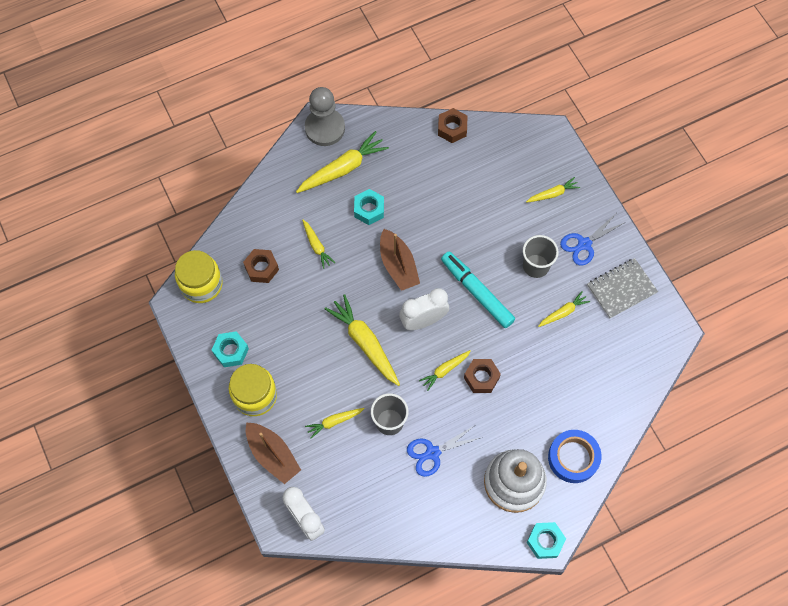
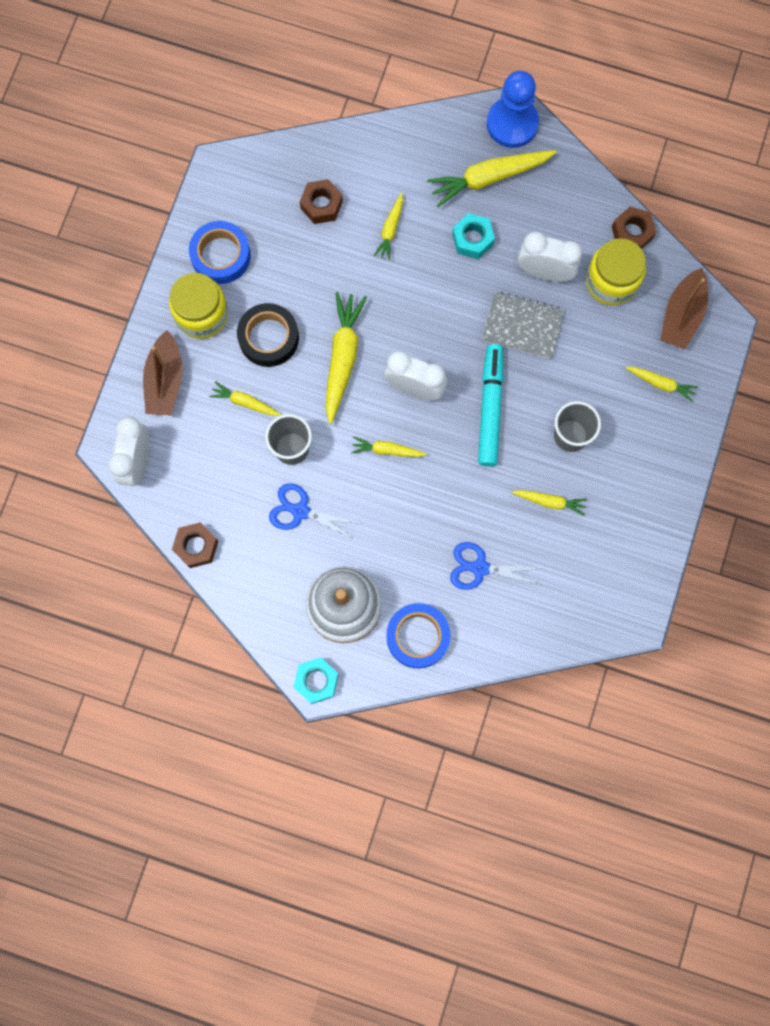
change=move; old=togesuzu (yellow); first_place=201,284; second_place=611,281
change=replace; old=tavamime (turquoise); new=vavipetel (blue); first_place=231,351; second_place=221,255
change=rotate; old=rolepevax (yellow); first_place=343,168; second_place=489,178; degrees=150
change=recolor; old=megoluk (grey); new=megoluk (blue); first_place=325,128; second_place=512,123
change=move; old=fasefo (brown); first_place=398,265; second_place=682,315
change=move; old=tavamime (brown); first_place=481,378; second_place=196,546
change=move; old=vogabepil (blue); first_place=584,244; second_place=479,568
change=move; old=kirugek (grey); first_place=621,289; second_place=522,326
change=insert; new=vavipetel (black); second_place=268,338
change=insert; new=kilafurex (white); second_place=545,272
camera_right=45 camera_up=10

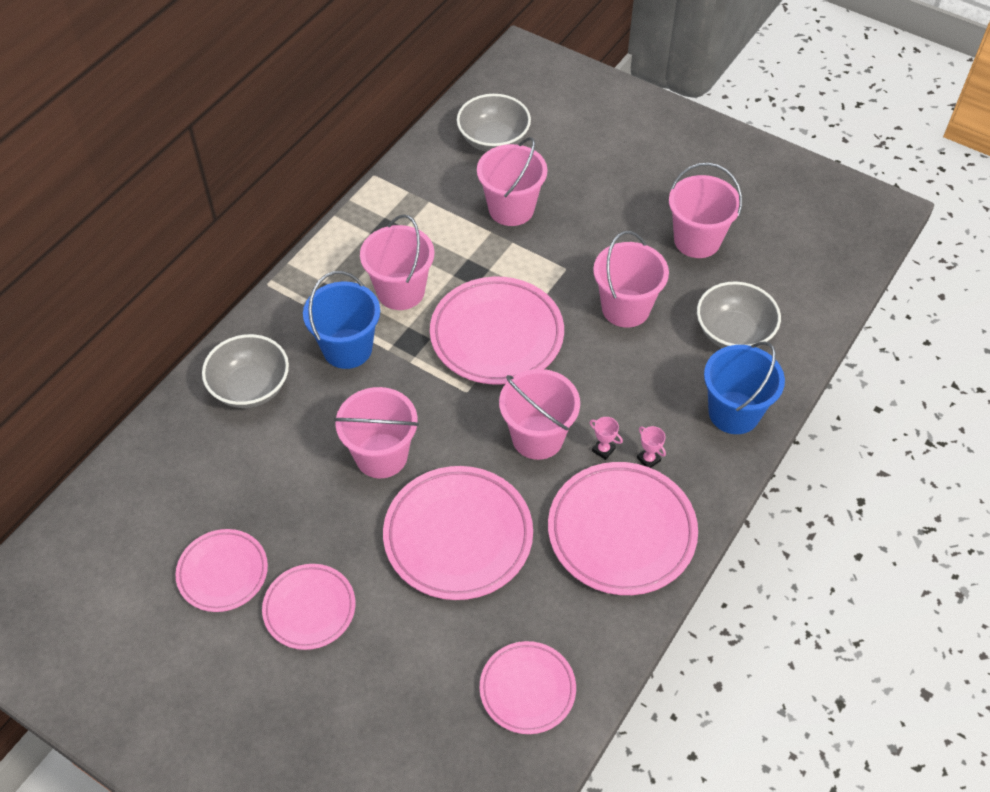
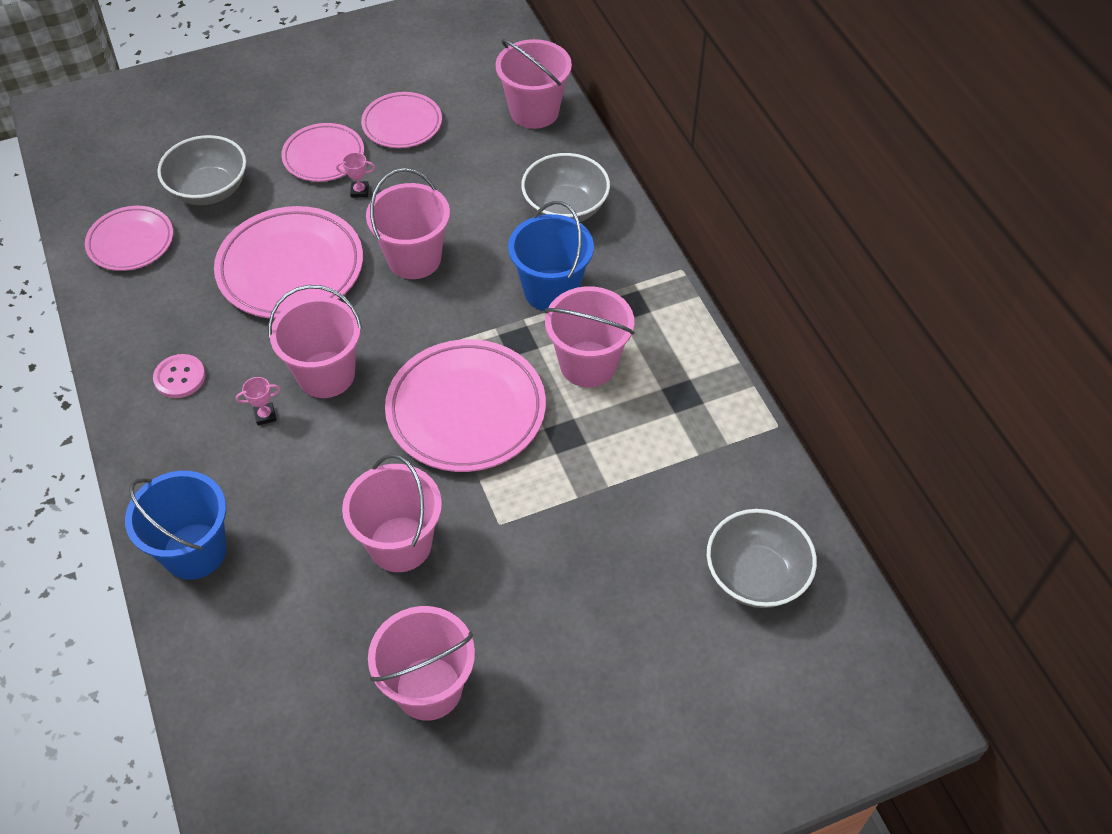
change=move; old=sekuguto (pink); first_place=511,209; second_place=534,111
change=replace; old=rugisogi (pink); new=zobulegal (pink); first_place=621,532; second_place=180,377
change=move; old=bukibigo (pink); first_place=648,459; second_place=359,191
change=move; old=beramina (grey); first_place=733,333; second_place=209,190
camera_right=125 camera_up=0

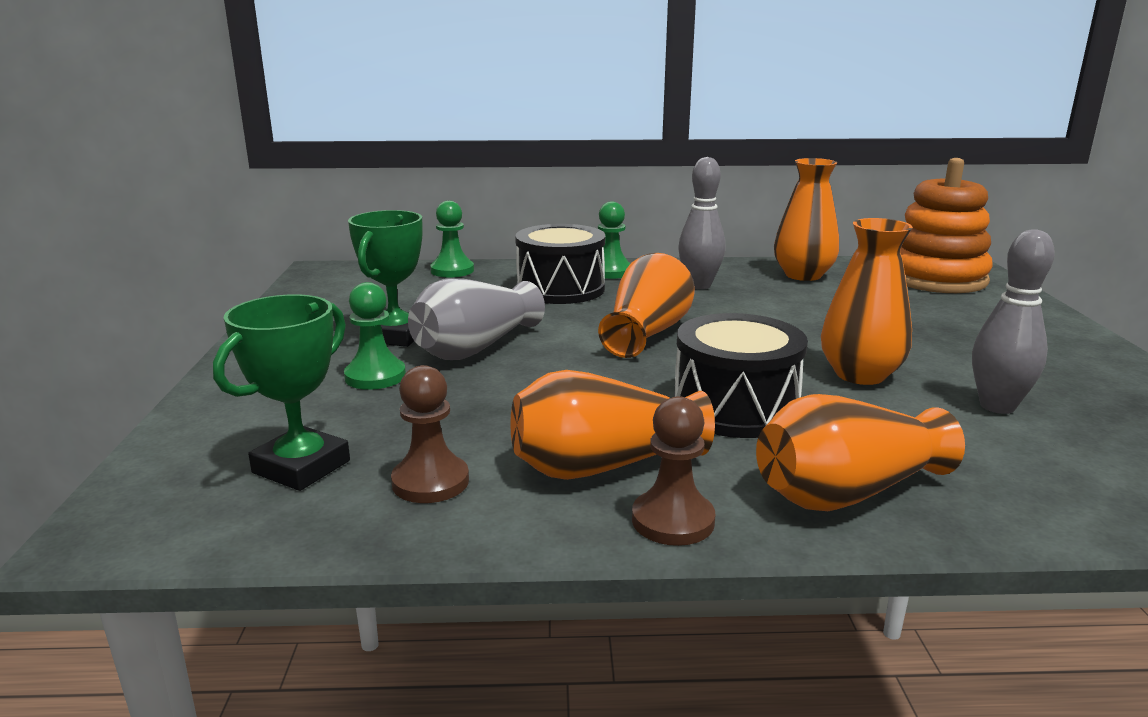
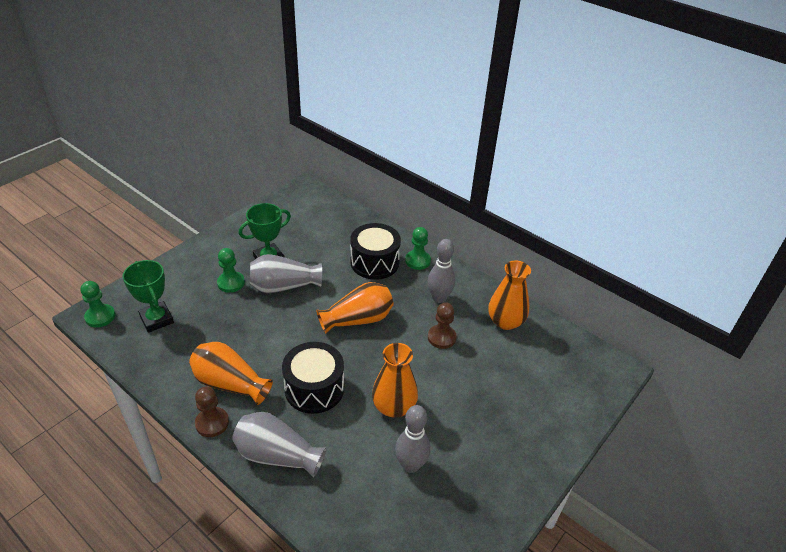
change=rotate; old=bukibigo (green); first_place=301,467; second_place=156,319; degrees=75
change=move; old=megoluk (brown); first_place=430,482; second_place=441,337
change=move; old=megoluk (green); first_place=452,270; second_place=100,317
change=recolor; old=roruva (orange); new=roruva (grey); first_place=846,493; second_place=277,455
change=delete; old=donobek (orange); first_place=935,278
camera_right=40 camera_up=20

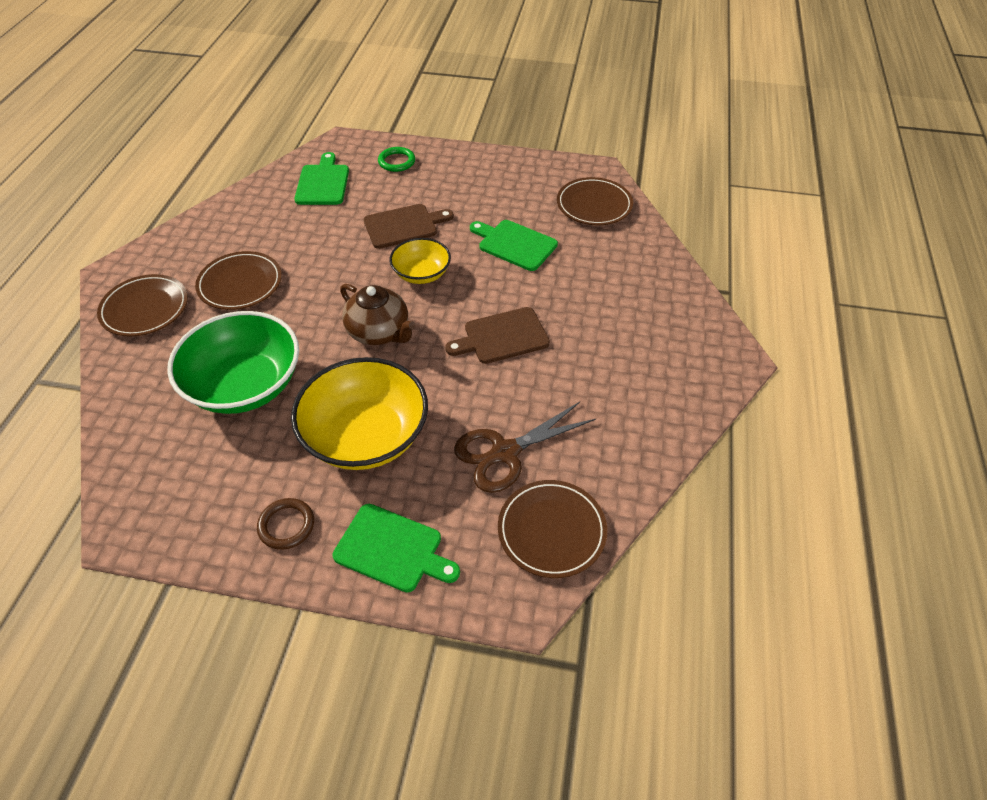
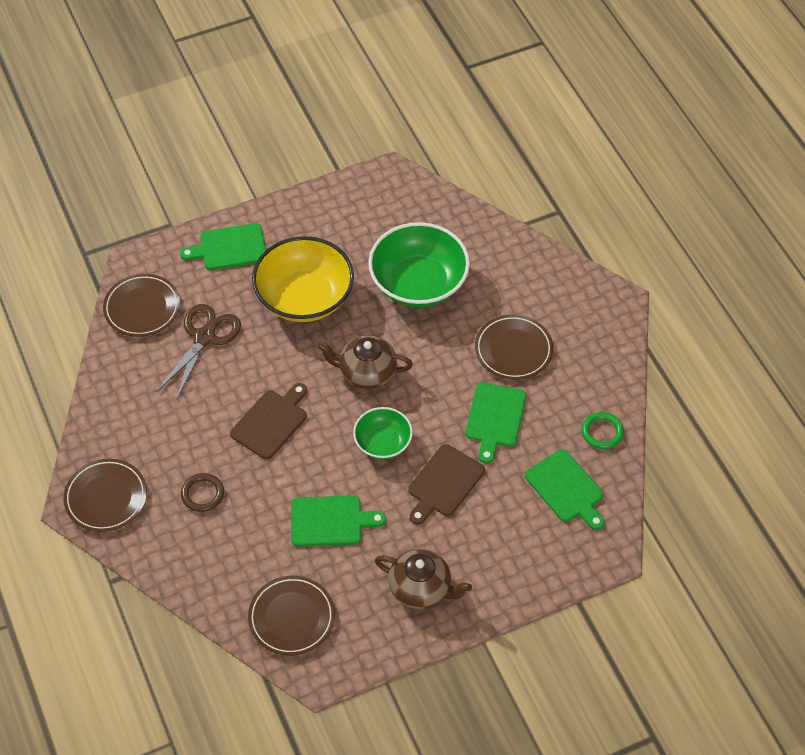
change=move; old=rugisogi (brown); first_place=145,308; second_place=106,497
change=move; old=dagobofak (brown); first_place=286,525; second_place=202,494
change=move; old=dagobofak (green); first_place=396,162; second_place=602,432
change=recolor; old=beramina (yellow); new=beramina (green); first_place=421,273; second_place=383,442
change=insert; new=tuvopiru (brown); second_place=421,588
change=insert; new=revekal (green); second_place=495,418
camera_right=145 camera_up=5

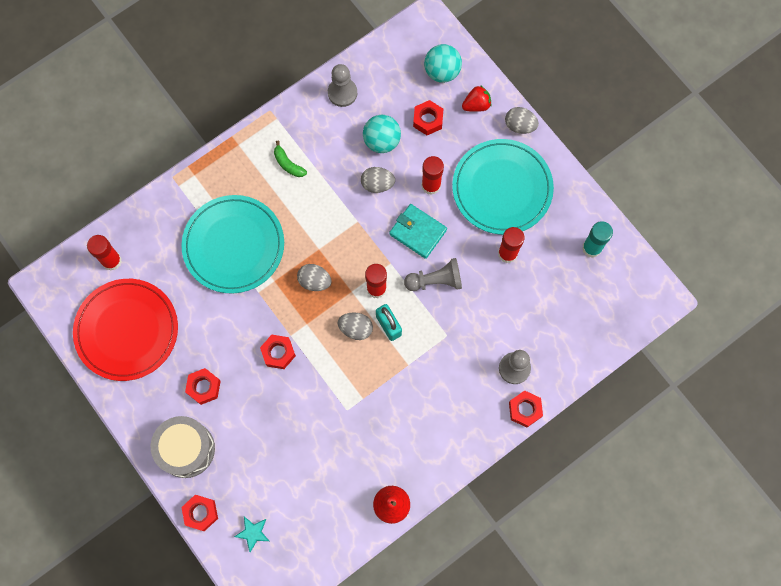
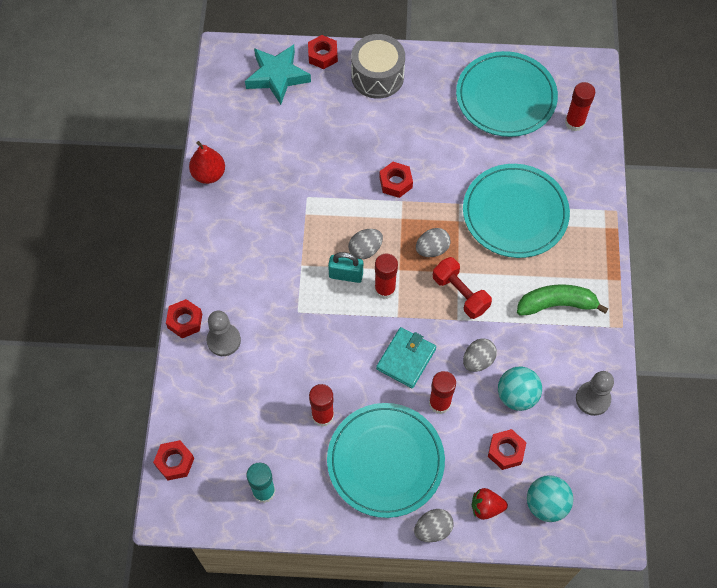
change=recolor; old=rugisogi (red); new=rugisogi (turquoise); first_place=127,330; second_place=506,97
change=move; old=tavamime (red); first_place=204,387; second_place=175,462
change=resize; old=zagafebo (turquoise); first_place=253,533; second_place=277,76; factor=2.0
change=resize; old=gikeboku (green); first_place=288,164; second_place=557,304; factor=1.75
change=rotate; old=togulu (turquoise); first_place=417,232; second_place=406,359; degrees=-45
change=delete; old=megoluk (grey); first_place=436,280
change=rotate; old=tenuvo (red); first_place=476,105; second_place=486,507; degrees=75
change=insert; new=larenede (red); second_place=460,293
camera_right=130 camera_up=-10

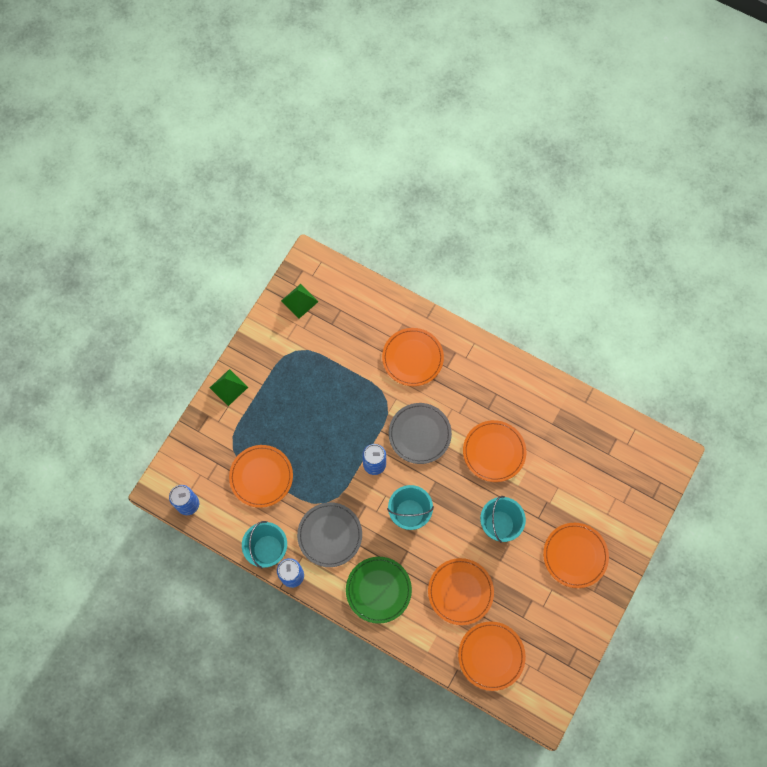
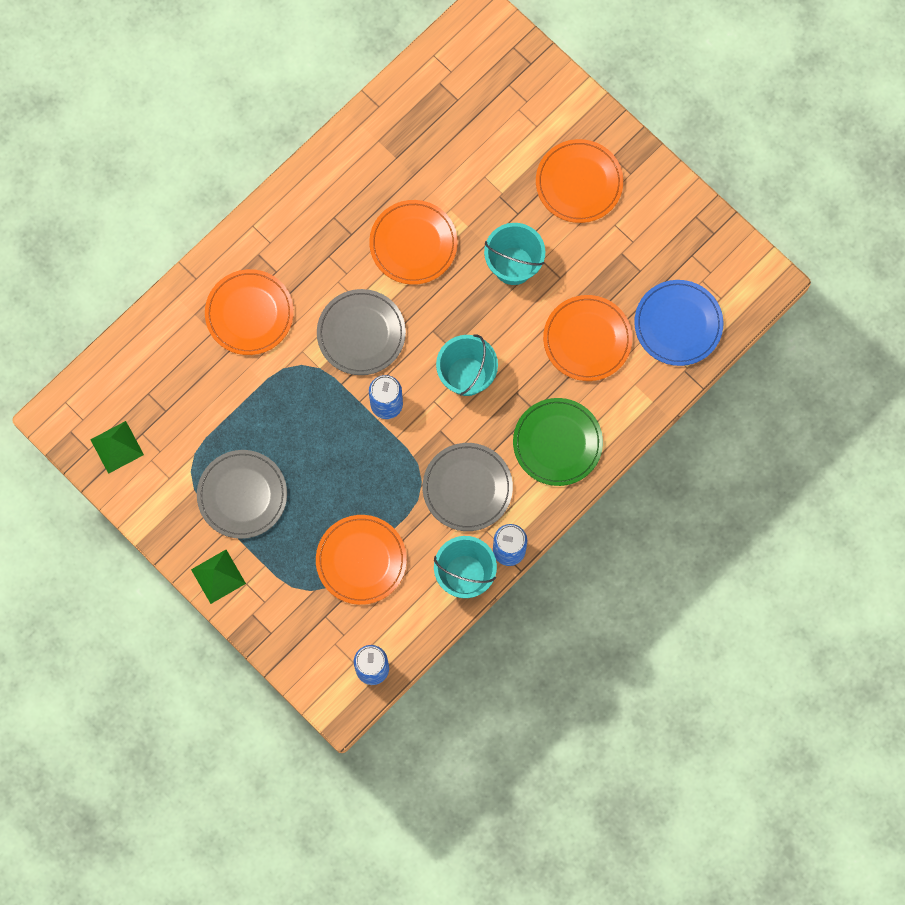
change=recolor; old=rugisogi (orange); new=rugisogi (blue); first_place=491,656; second_place=678,324
change=insert; new=rugisogi (grey); second_place=242,495
camera_right=-75 camera_up=5

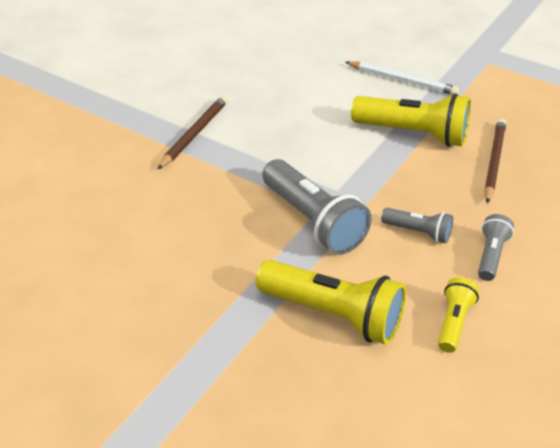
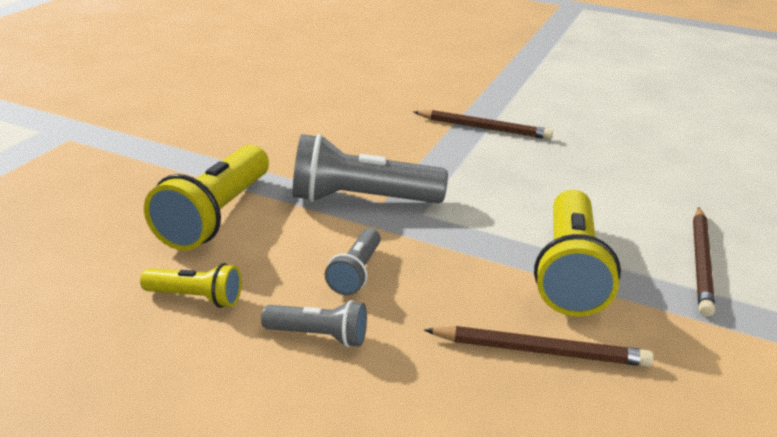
change=rotate; old=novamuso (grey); first_place=313,221; second_place=361,199; degrees=45
change=recolor; old=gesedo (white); new=gesedo (brown); first_place=402,80; second_place=701,262
camera_right=80 camera_up=-10

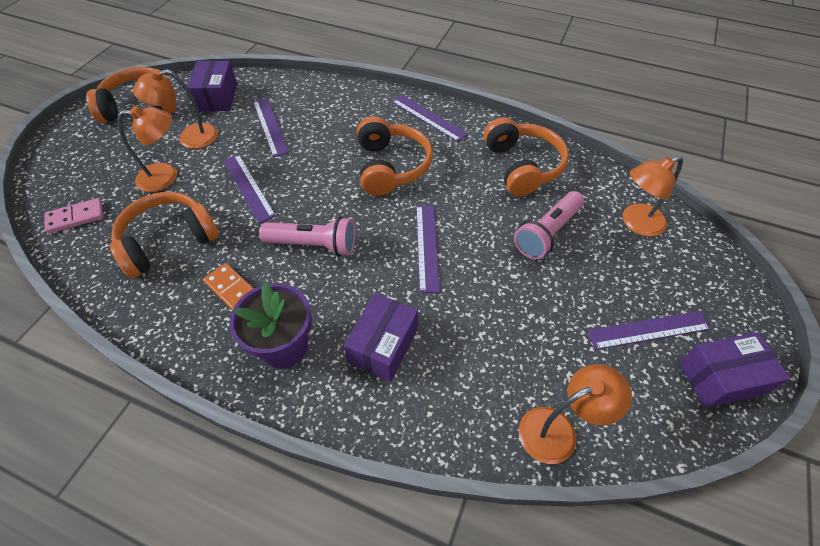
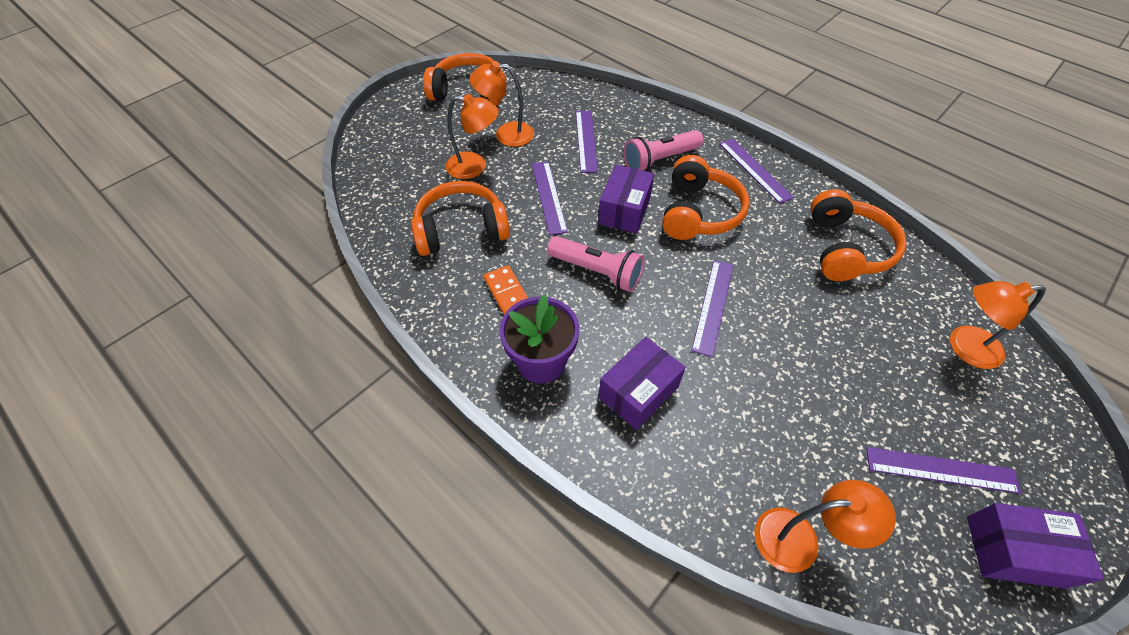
change=delete; old=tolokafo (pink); first_place=75,217
change=move; old=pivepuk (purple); first_place=217,97; second_place=624,211
change=move; old=novamuso (pink); first_place=547,233; second_place=660,160
camera_right=20 camera_up=0

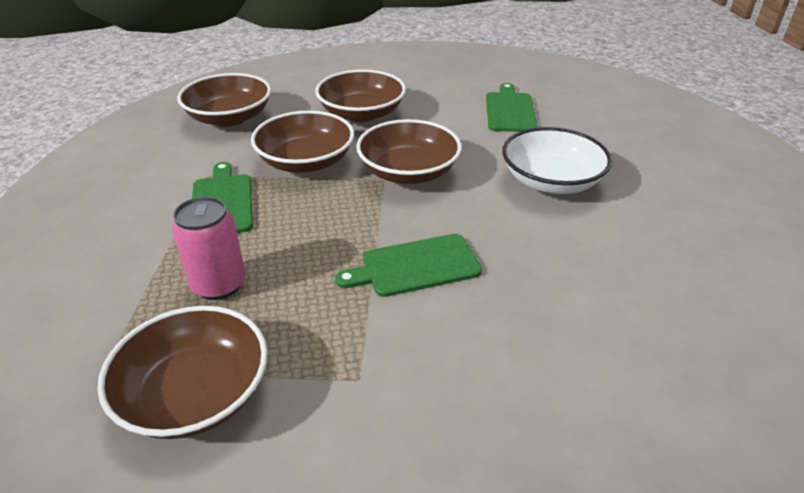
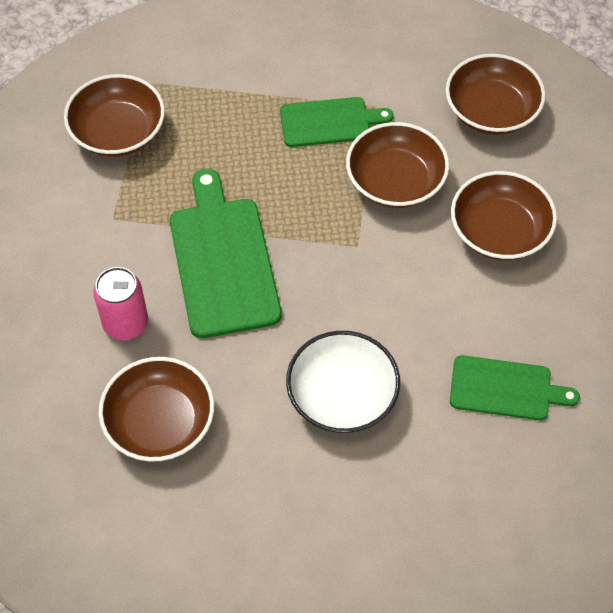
change=move; old=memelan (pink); first_place=219,284; second_place=125,324
change=resize; old=revekal (green); first_place=415,266; second_place=223,261; factor=1.63
change=move; old=beramina (brown); first_place=408,172; second_place=160,422
camera_right=95 camera_up=20

